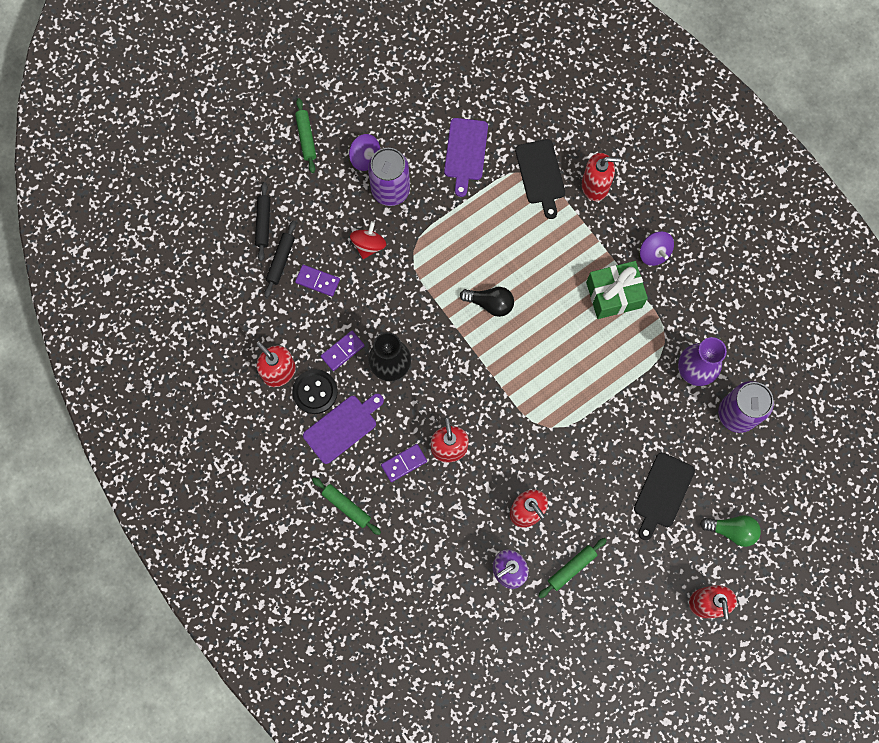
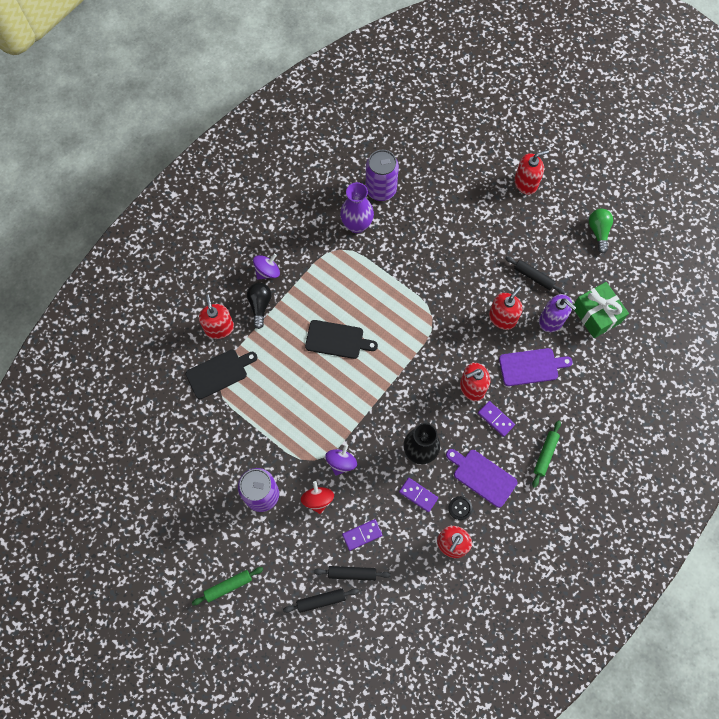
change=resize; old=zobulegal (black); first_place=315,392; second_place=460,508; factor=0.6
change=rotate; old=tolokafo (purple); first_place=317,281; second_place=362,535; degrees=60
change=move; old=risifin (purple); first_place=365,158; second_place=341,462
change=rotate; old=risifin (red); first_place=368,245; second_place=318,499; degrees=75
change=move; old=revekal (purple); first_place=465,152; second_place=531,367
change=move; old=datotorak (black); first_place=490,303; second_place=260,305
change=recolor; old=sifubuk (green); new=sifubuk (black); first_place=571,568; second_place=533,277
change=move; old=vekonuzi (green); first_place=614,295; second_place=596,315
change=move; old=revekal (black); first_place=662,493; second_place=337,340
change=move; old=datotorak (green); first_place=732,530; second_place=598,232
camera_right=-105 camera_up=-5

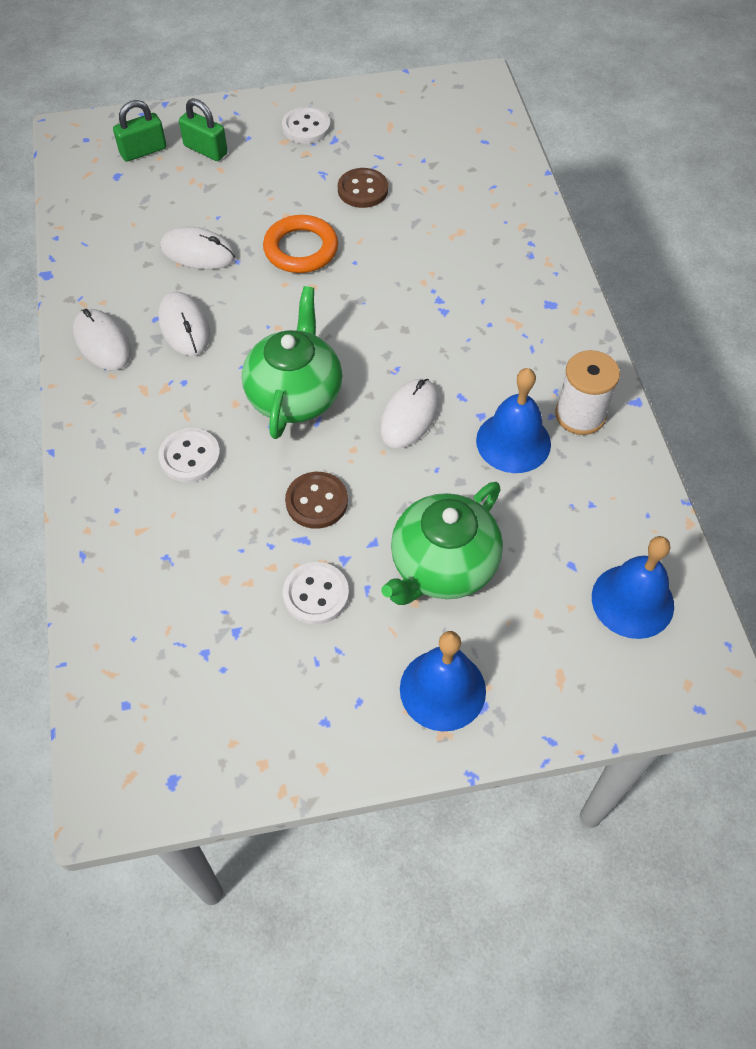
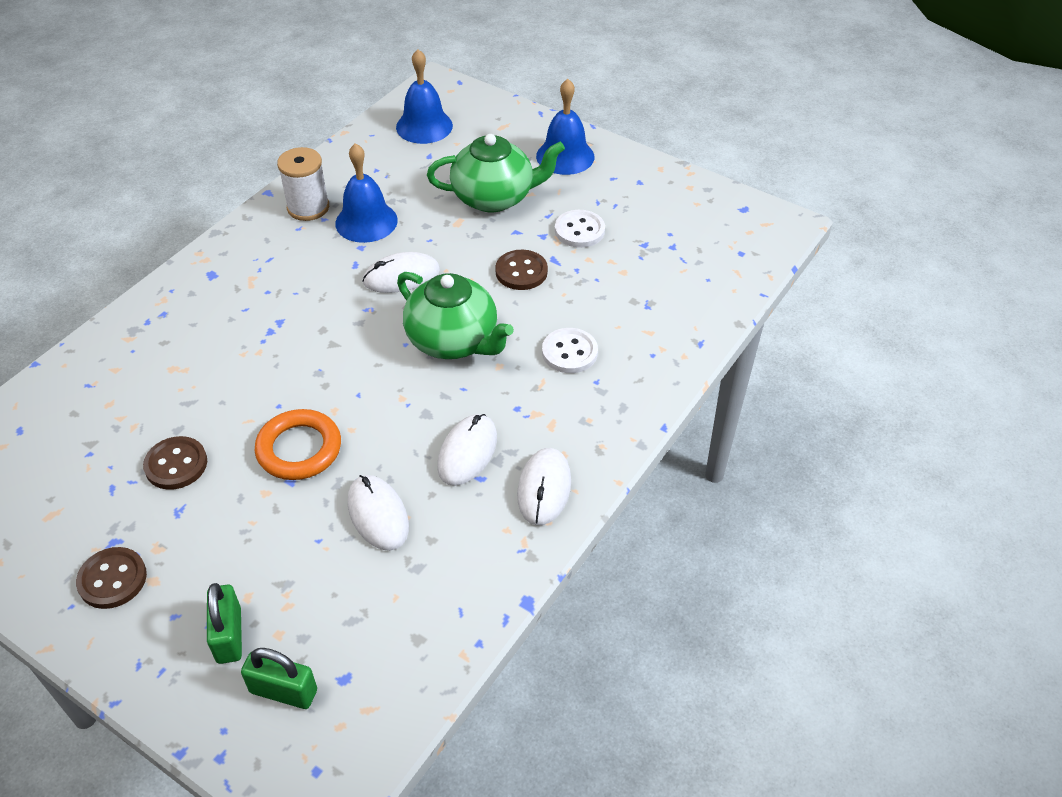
change=rotate; old=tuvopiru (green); first_place=295,395; second_place=453,341; degrees=-105
change=recolor; old=zobulegal (white); new=zobulegal (brown); first_place=306,127; second_place=112,579
camera_right=-135 camera_up=-10

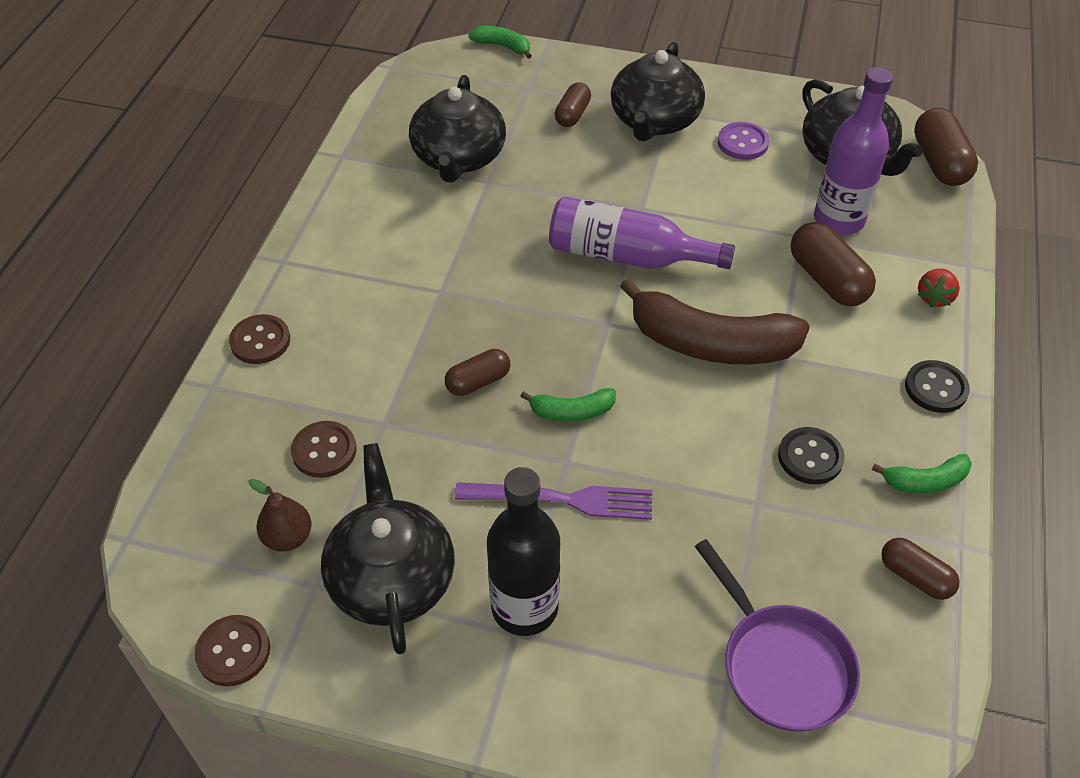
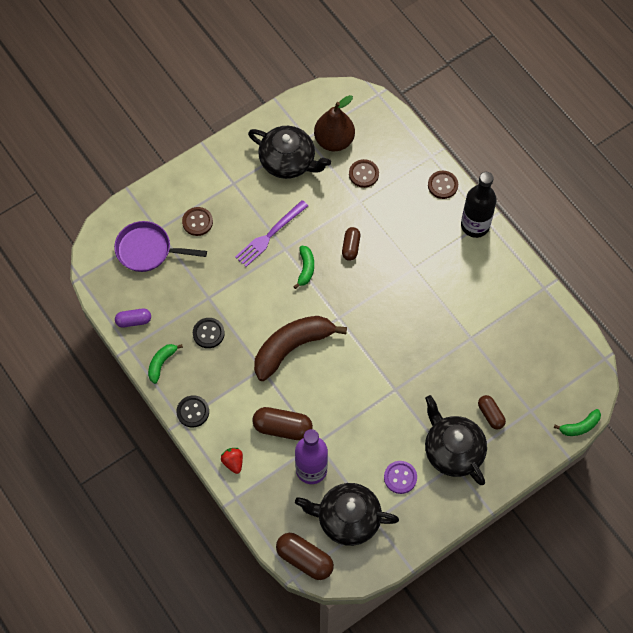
change=move; old=zobulegal (brown); first_place=233,652; second_place=197,222
change=resize; old=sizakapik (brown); first_place=288,537; second_place=334,141; factor=1.74
change=delete; old=tuvopiru (black); first_place=458,157
change=move; old=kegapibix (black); first_place=524,607; second_place=475,225
change=rotate; old=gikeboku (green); first_place=572,412; second_place=305,268; degrees=150
change=delete; old=kegapibix (purple); first_place=627,256
change=recolor; old=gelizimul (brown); new=gelizimul (purple); first_place=915,577; second_place=134,321
camera_right=130 camera_up=15

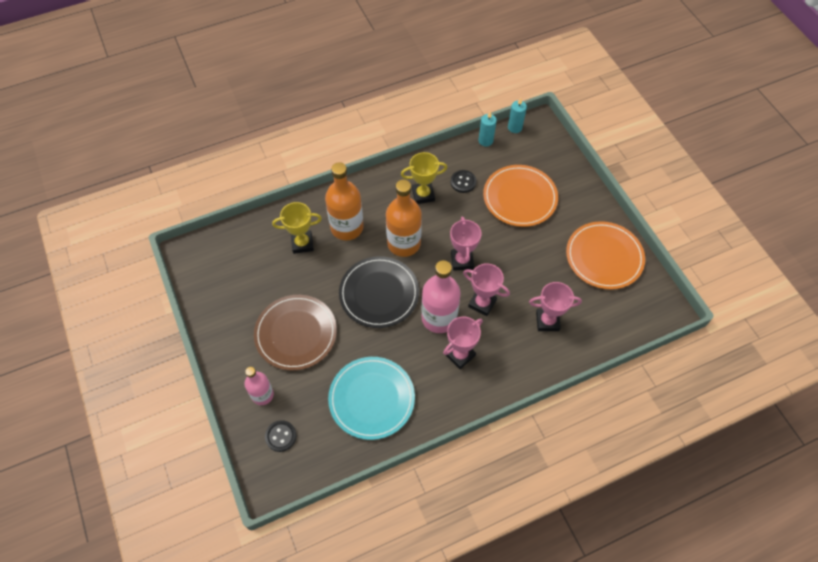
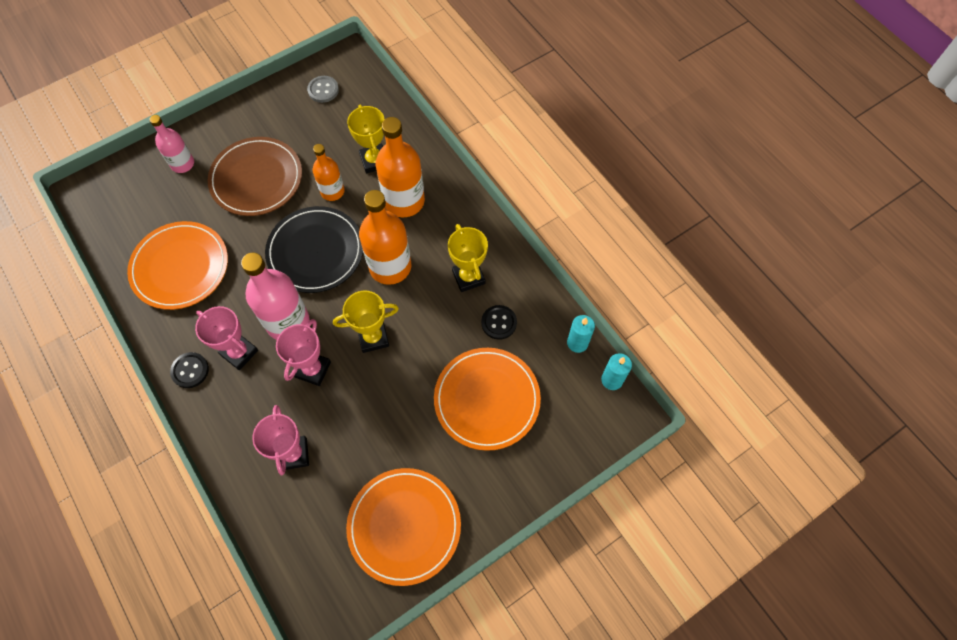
change=move; old=zobulegal (black); first_place=281,436; second_place=190,370
change=recolor; old=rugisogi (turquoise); new=rugisogi (orange); first_place=371,399; second_place=180,267
change=recolor; old=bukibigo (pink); new=bukibigo (yellow); first_place=462,261; second_place=373,337
change=insert; new=zobulegal (grey); second_place=323,90
change=insert; new=kegapibix (orange); second_place=332,191
camera_right=80 camera_up=5

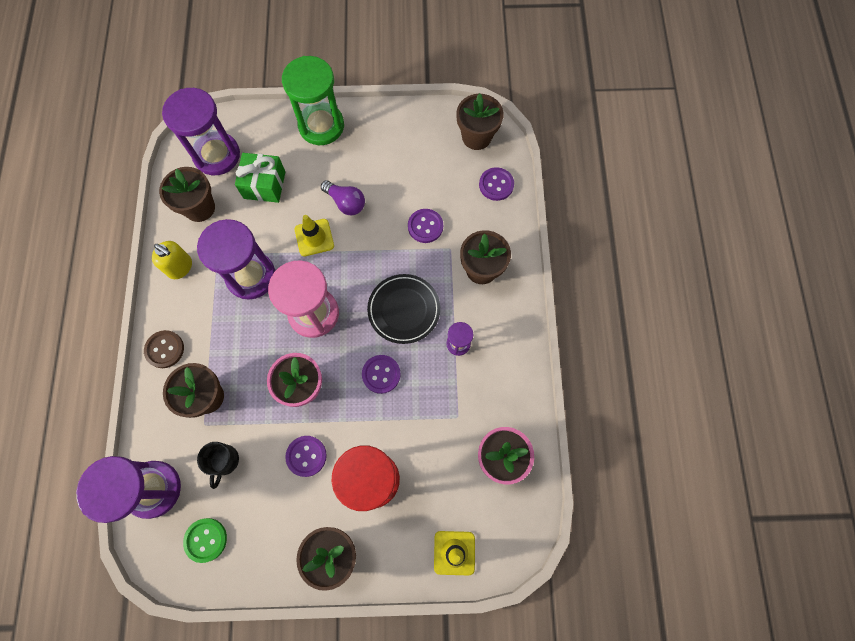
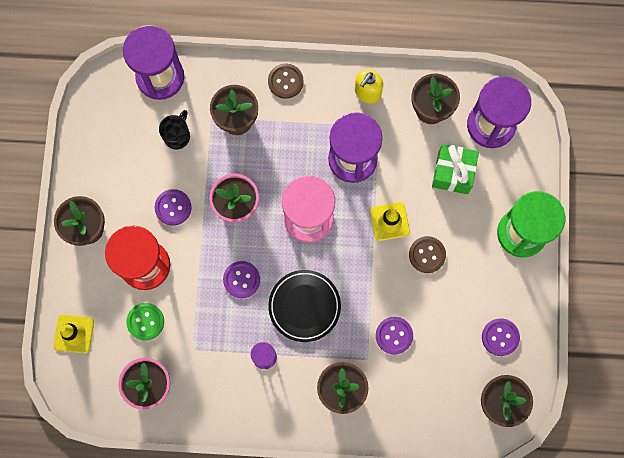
change=move; old=zobulegal (green); first_place=206,540; second_place=145,321
change=rotate; old=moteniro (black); first_place=224,461; second_place=177,136; degrees=105
change=replace; old=datotorak (purple); new=zobulegal (brown); first_place=346,203; second_place=427,255
change=move; old=zobulegal (purple); first_place=496,185; second_place=500,337
camera_right=95 camera_up=5

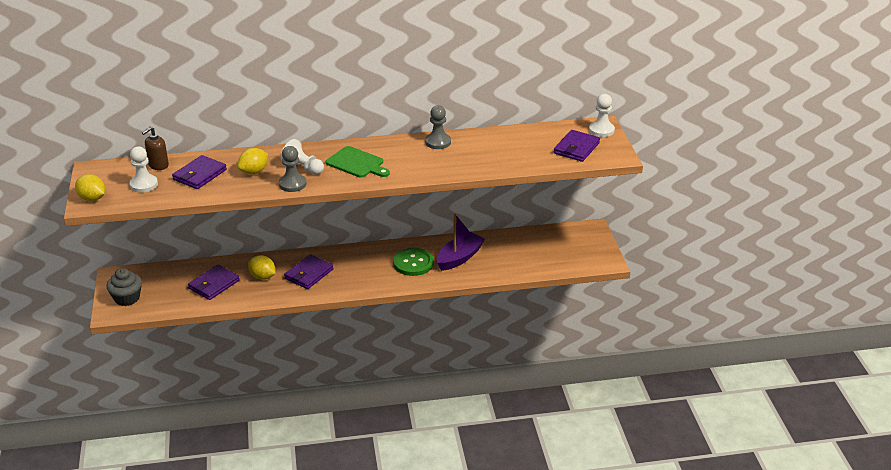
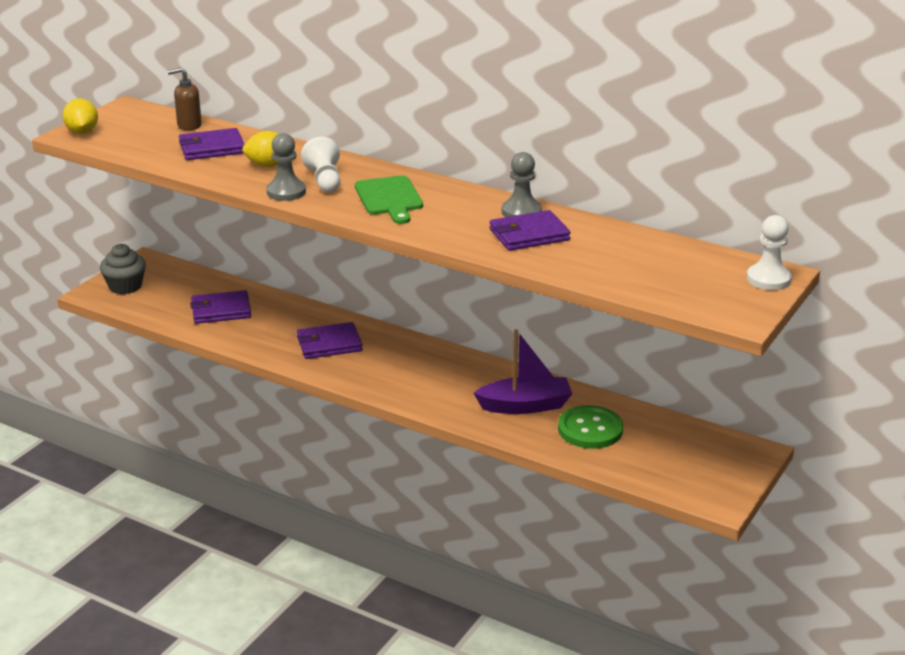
change=delete; old=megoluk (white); first_place=144,185
change=delete; old=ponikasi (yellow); first_place=263,277
change=move; old=zobulegal (green); first_place=413,263; second_place=590,429
change=move; old=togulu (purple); first_place=576,148; second_place=529,235
camera_right=40 camera_up=-5

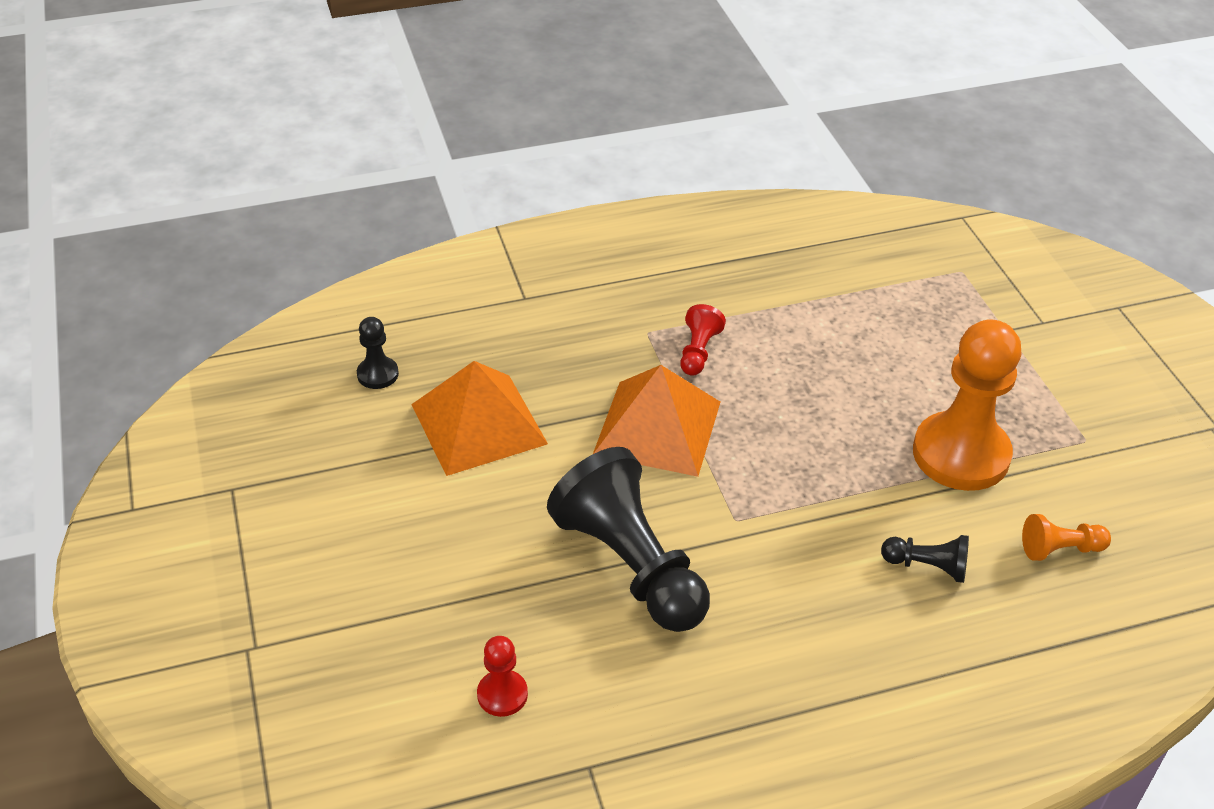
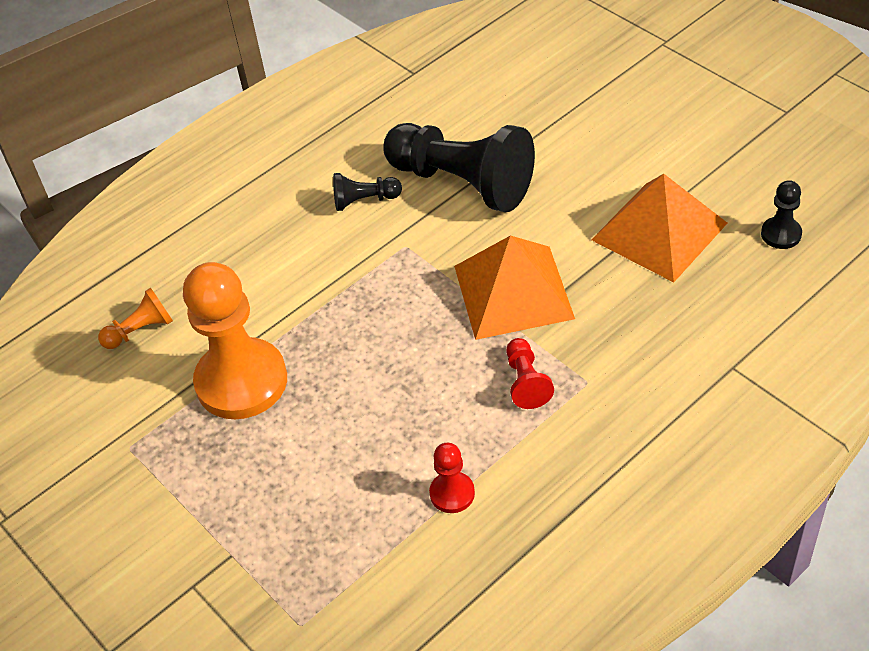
change=move; old=megoluk (red); first_place=502,694; second_place=452,493
change=move; old=megoluk (black); first_place=927,566; second_place=364,200
camera_right=160 camera_up=5

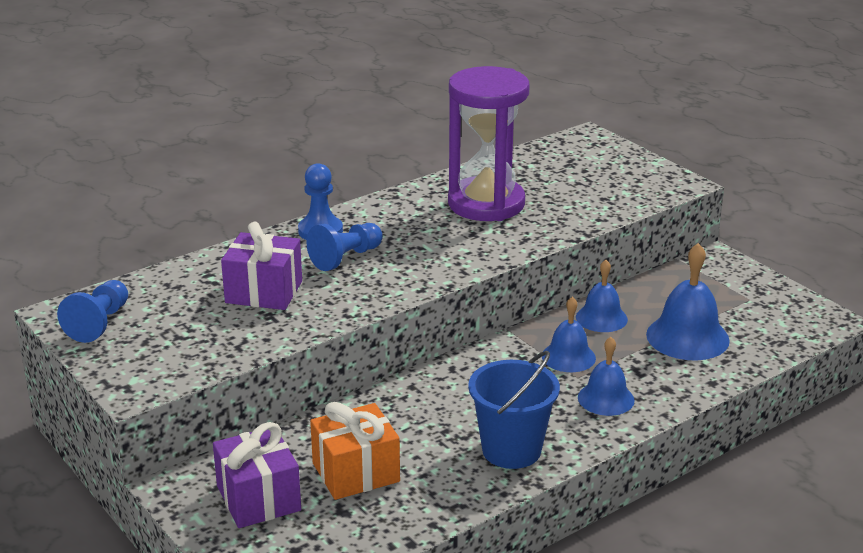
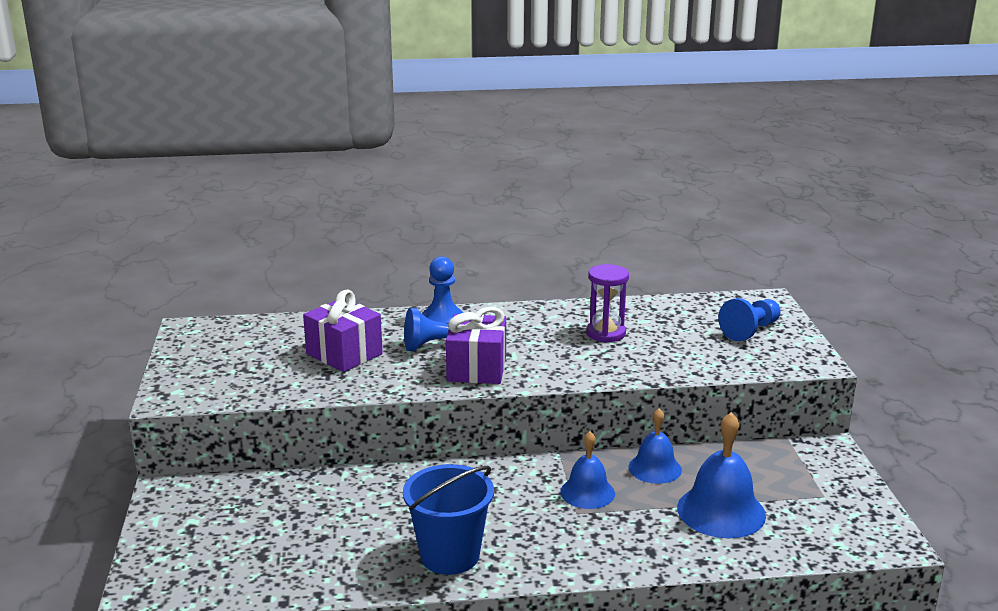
change=move; old=megoluk (blue); first_place=99,323; second_place=750,331
change=move; old=vekonuzi (purple); first_place=258,498; second_place=476,368
change=delete; old=vekonuzi (orange); first_place=356,472
change=resize; old=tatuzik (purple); first_place=486,204; second_place=606,333; factor=0.52
change=delete; old=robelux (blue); first_place=606,398
camera_right=30 camera_up=-5

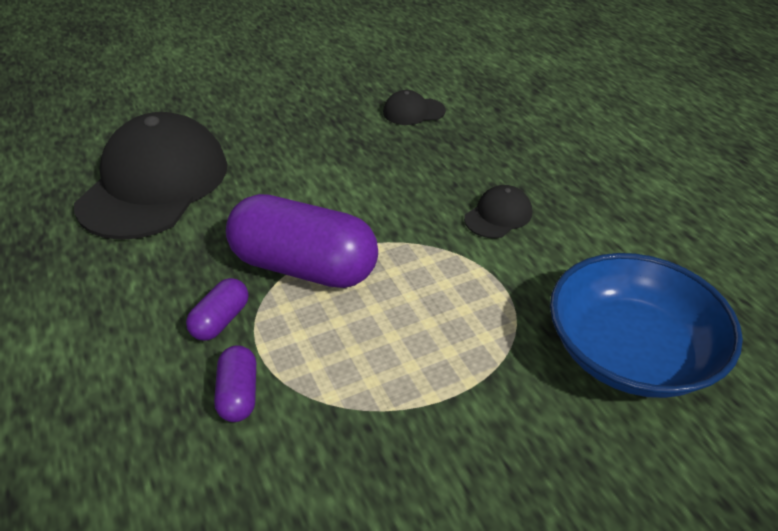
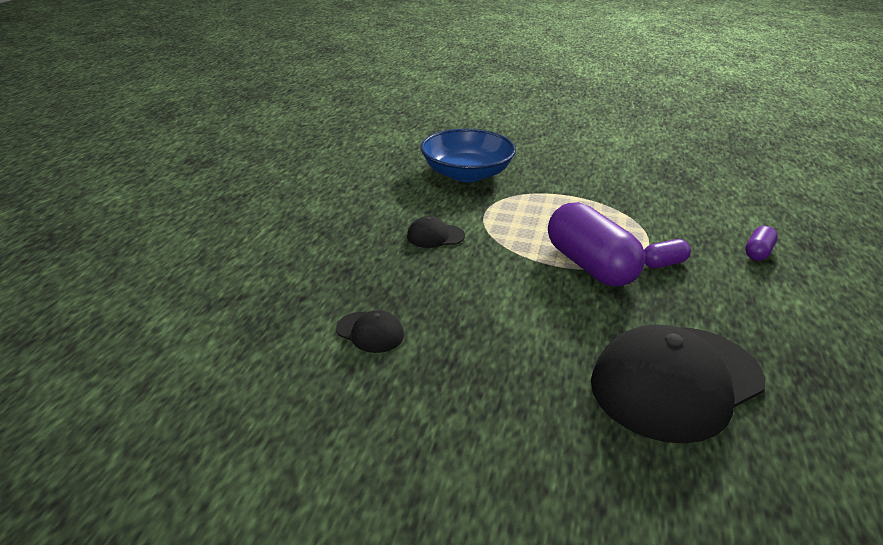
change=move; old=gelizimul (purple); first_place=238,394; second_place=758,253
camera_right=-140 camera_up=-10

